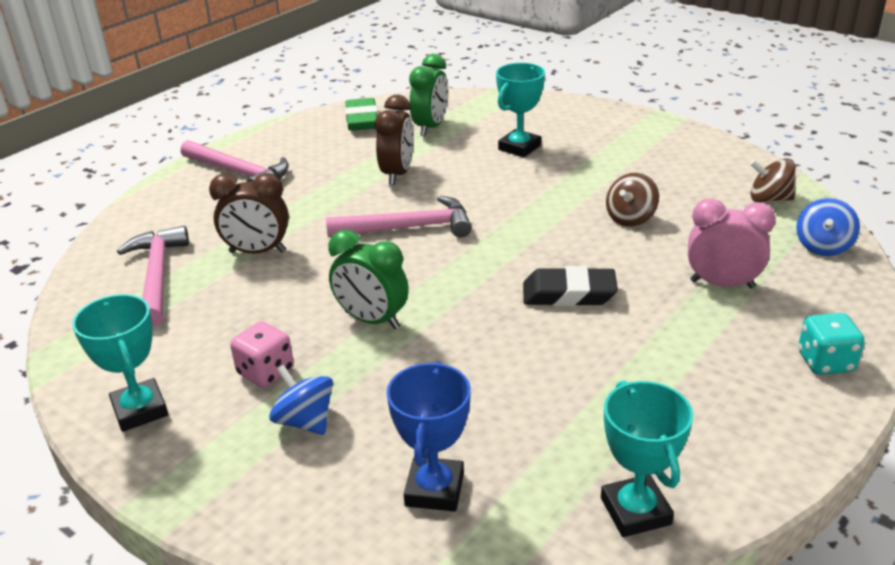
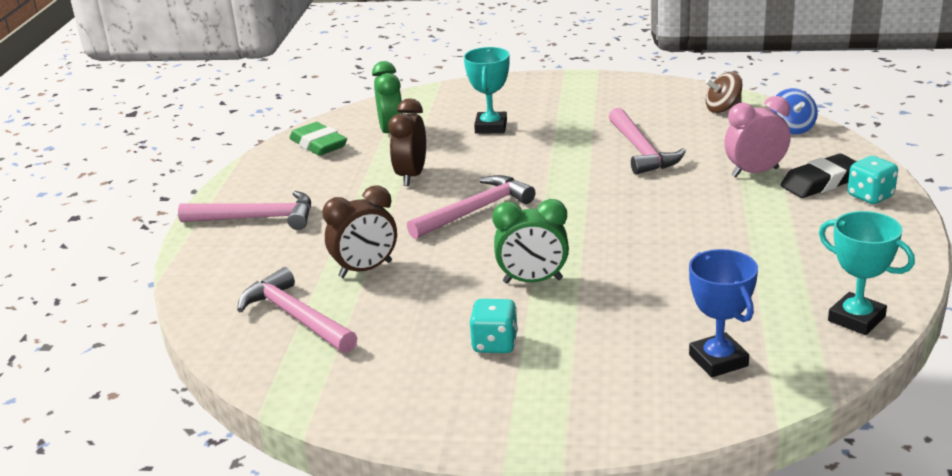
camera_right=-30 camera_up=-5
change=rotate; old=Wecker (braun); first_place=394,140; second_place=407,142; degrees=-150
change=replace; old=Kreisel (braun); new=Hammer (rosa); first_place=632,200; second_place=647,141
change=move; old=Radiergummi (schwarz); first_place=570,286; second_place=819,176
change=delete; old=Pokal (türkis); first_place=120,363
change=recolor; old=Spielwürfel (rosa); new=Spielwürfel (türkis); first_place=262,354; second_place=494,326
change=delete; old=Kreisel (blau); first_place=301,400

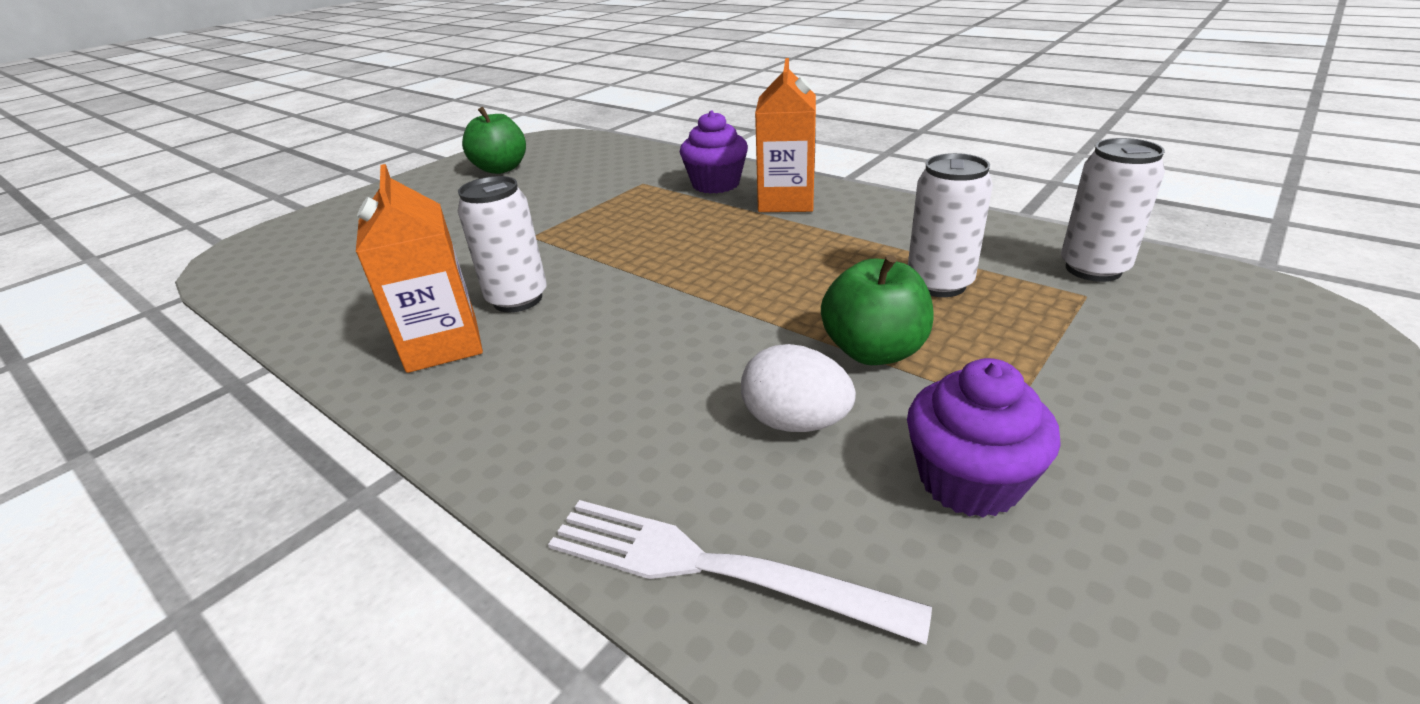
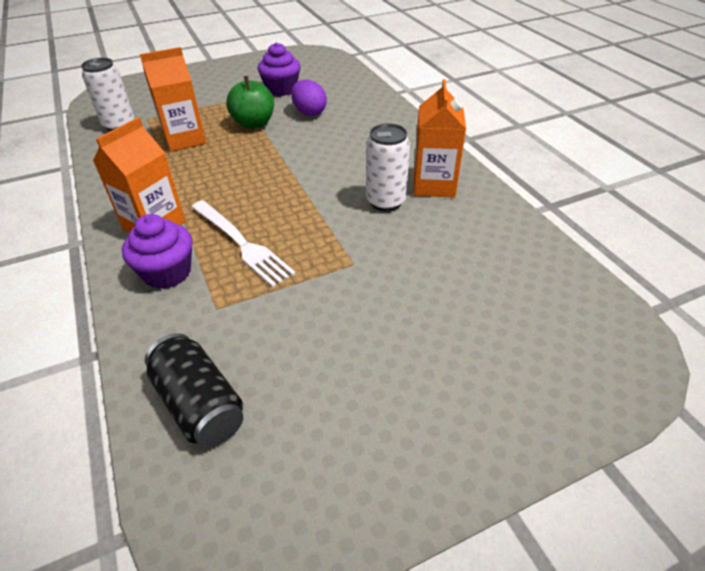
camera_right=-155 camera_up=10
change=delete; old=Apfel (grün); first_place=494,140
change=replace; old=Dose (weiß); new=Getränkekarton (orange); first_place=950,225; second_place=173,99
change=recolor; old=Ei (weiß); new=Ei (lila); first_place=798,388; second_place=309,98
change=move; old=Gabel (weiß); first_place=740,572; second_place=243,243
change=insert; new=Dose (schwarz); second_place=194,390

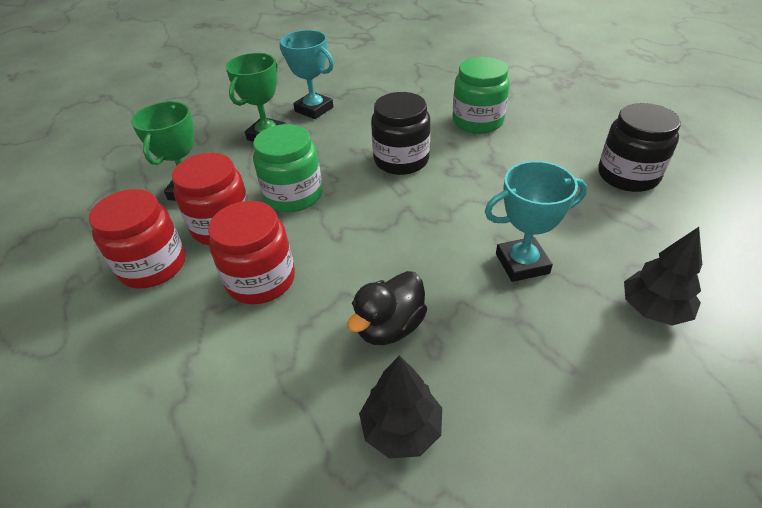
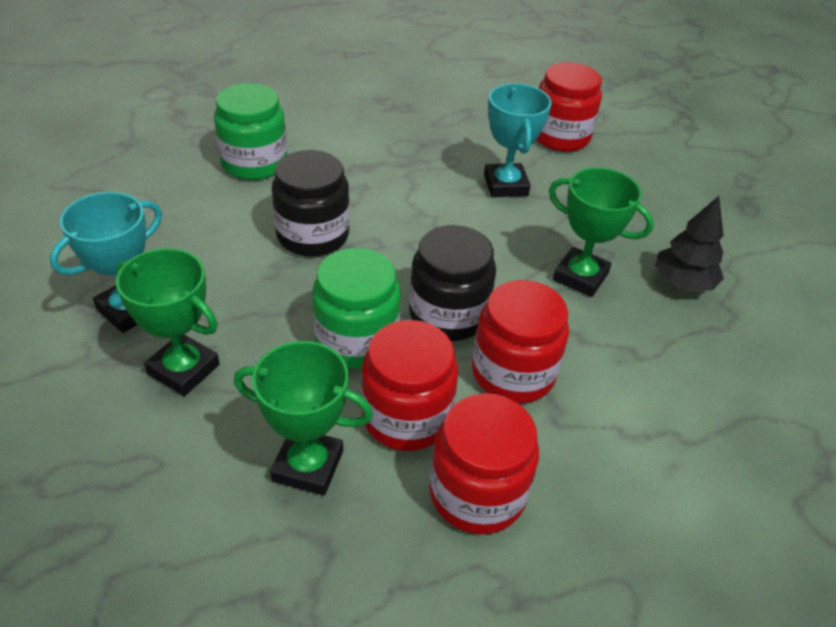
camera_right=-90 camera_up=0
change=move; old=Einmachglas (schwarz); first_place=639,147; second_place=452,283
change=replace; old=Baum (schwarz); new=Einmachglas (rot); first_place=663,276; second_place=569,107
change=replace; old=Ente (schwarz); new=Pokal (grün); first_place=387,308; second_place=601,232

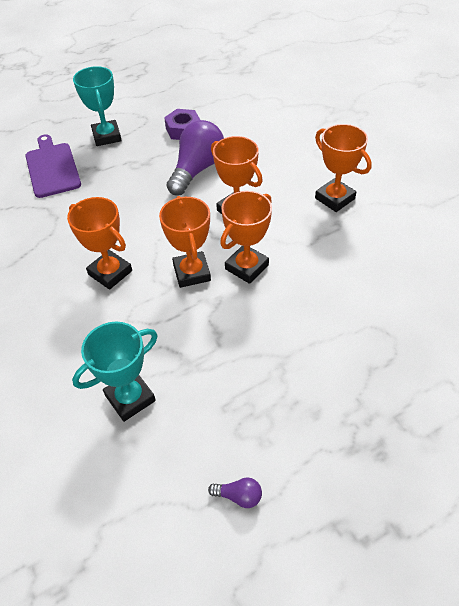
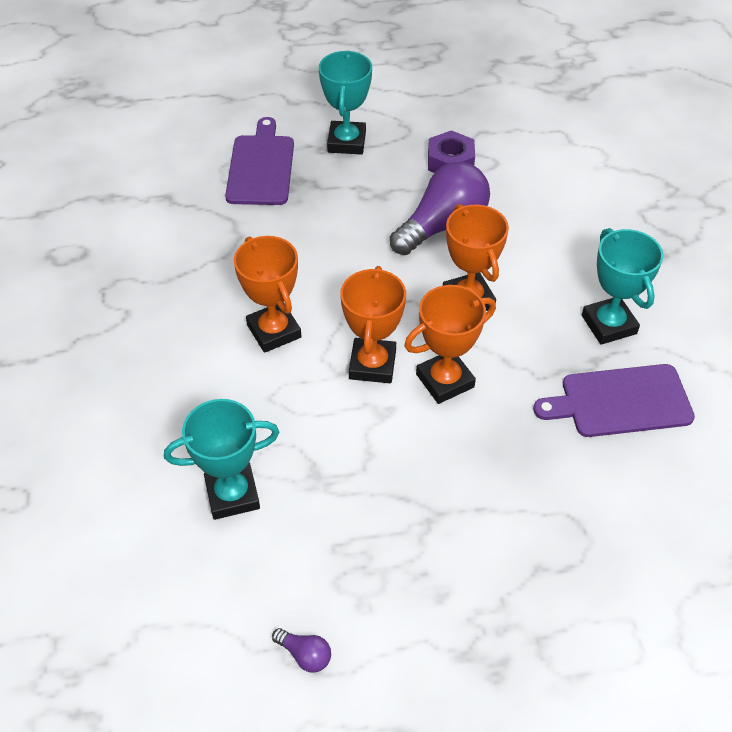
camera_right=20 camera_up=0
change=recolor; old=Pokal (orange); new=Pokal (türkis); first_place=343,168; second_place=622,286
change=insert; new=Schneidebrett (lila); second_place=614,400

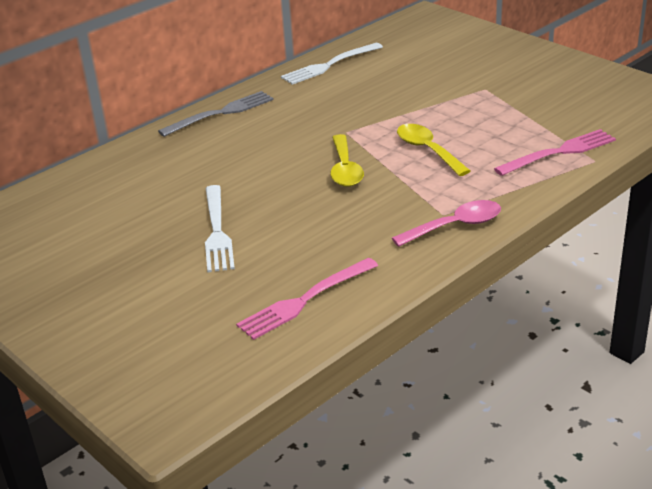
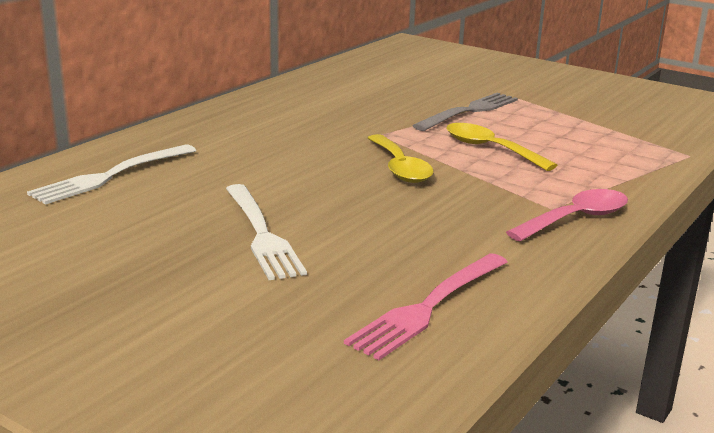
camera_right=-15 camera_up=-10
change=move; old=Gabel (weiß); first_place=332,64; second_place=111,174
change=move; old=Gabel (grau); first_place=216,114; second_place=465,112
change=delete; old=Gabel (rosa); first_place=555,152

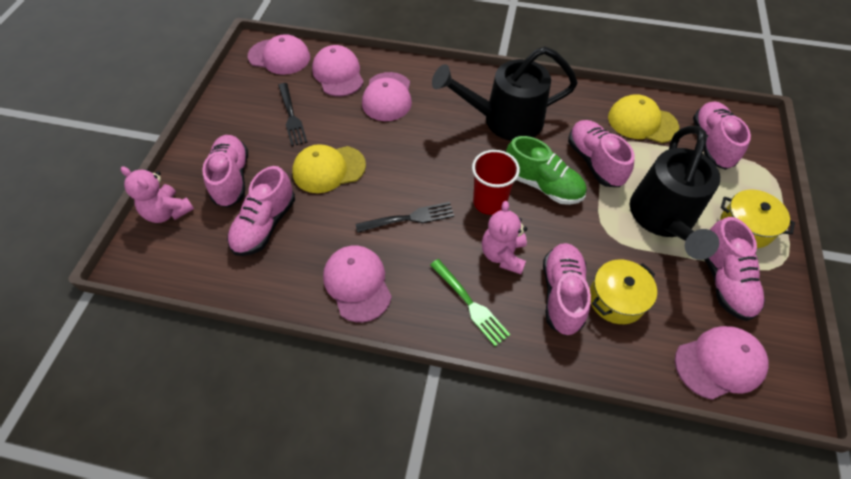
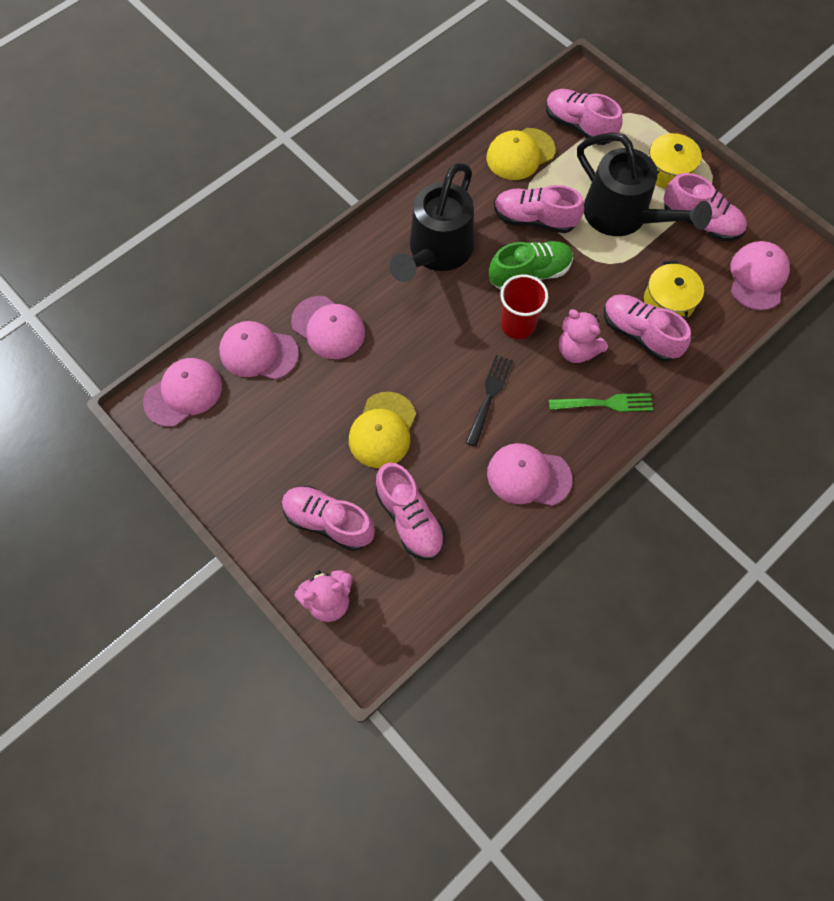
camera_right=-55 camera_up=10
change=delete; old=Gabel (schwarz); first_place=293,114

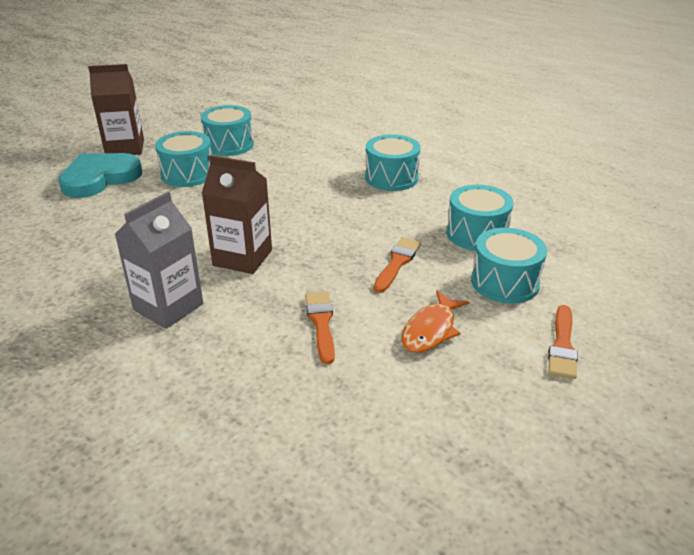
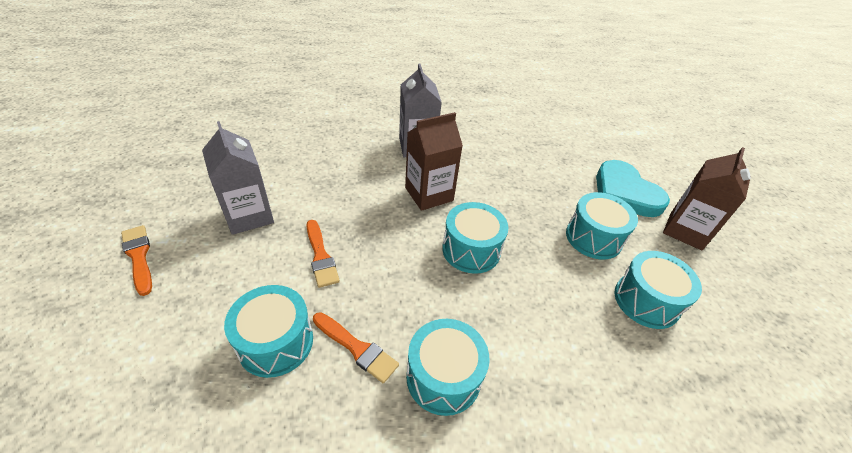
camera_right=130 camera_up=10
change=rotate; old=Herz (türkis); first_place=100,175; second_place=633,188; degrees=150
change=move; old=Trommel (türkis); first_place=509,266; second_place=475,238
change=move; old=Pinsel (orange); first_place=320,327; second_place=356,348
change=replace; old=Fisch (orange); new=Getränkekarton (grau); first_place=435,322; second_place=238,178

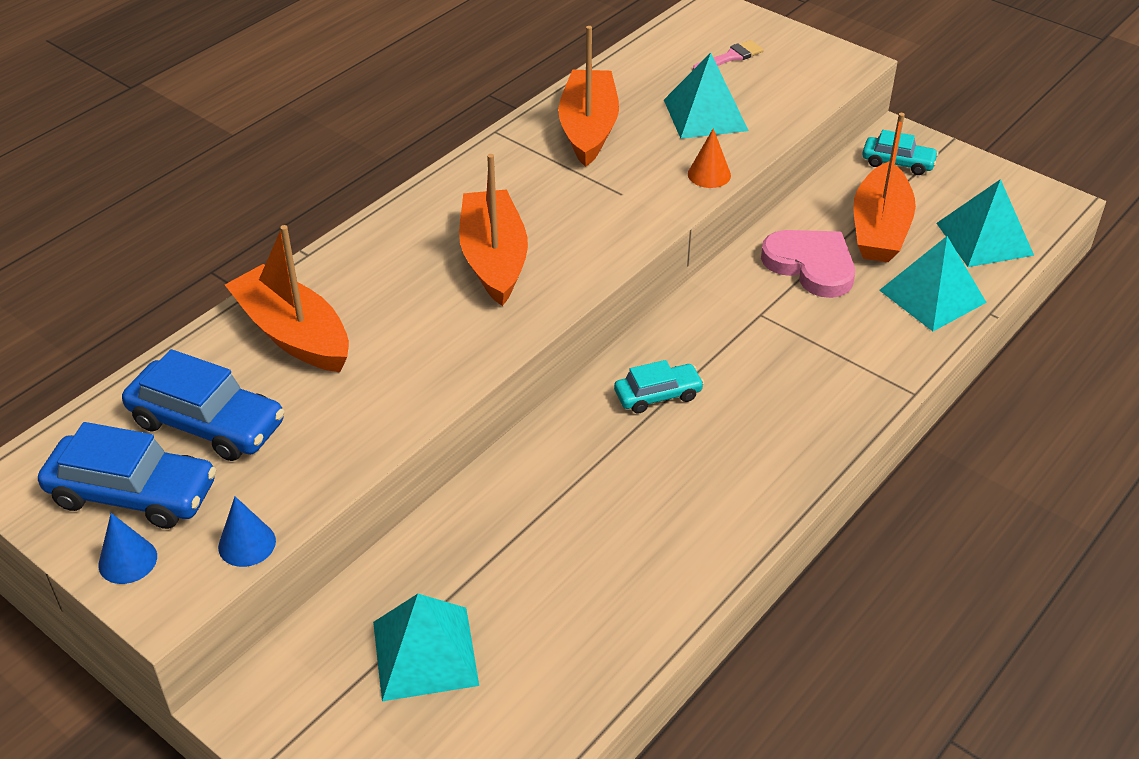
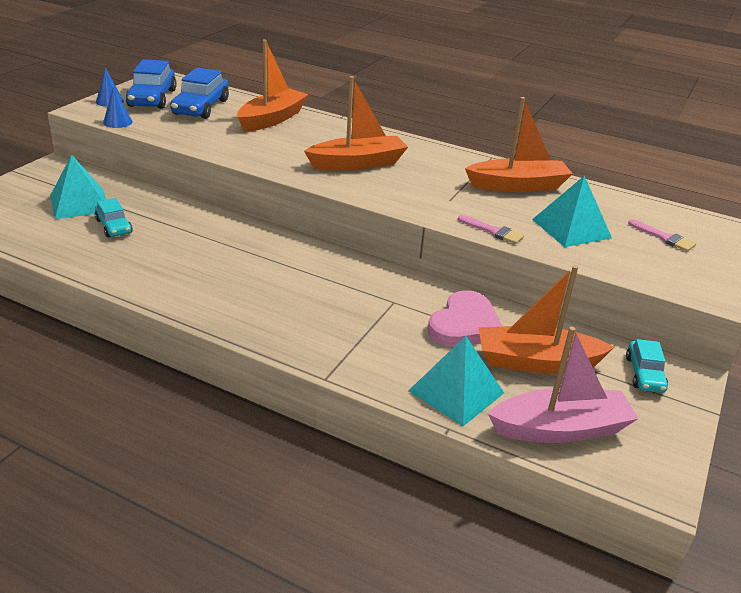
camera_right=75 camera_up=-10
change=replace; old=Kegel (orange); new=Pinsel (rosa); first_place=709,158; second_place=491,229
change=replace; old=Pyramide (türkis); new=Boot (rosa); first_place=985,223; second_place=563,385
change=move; old=Auto (türkis); first_place=659,387; second_place=114,217

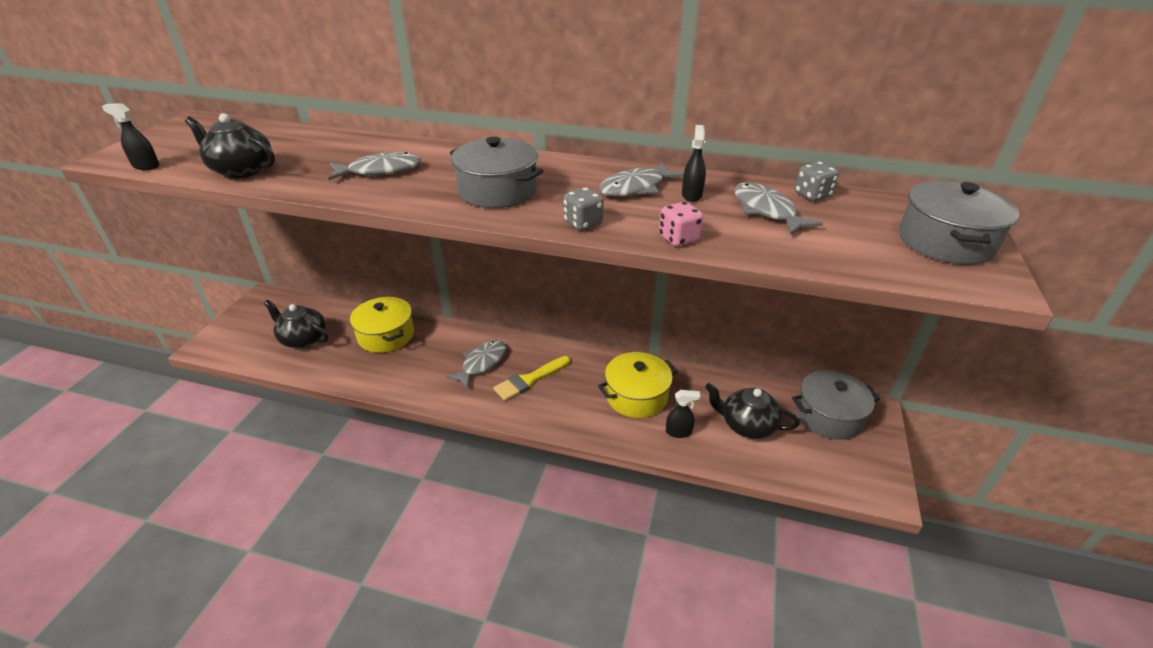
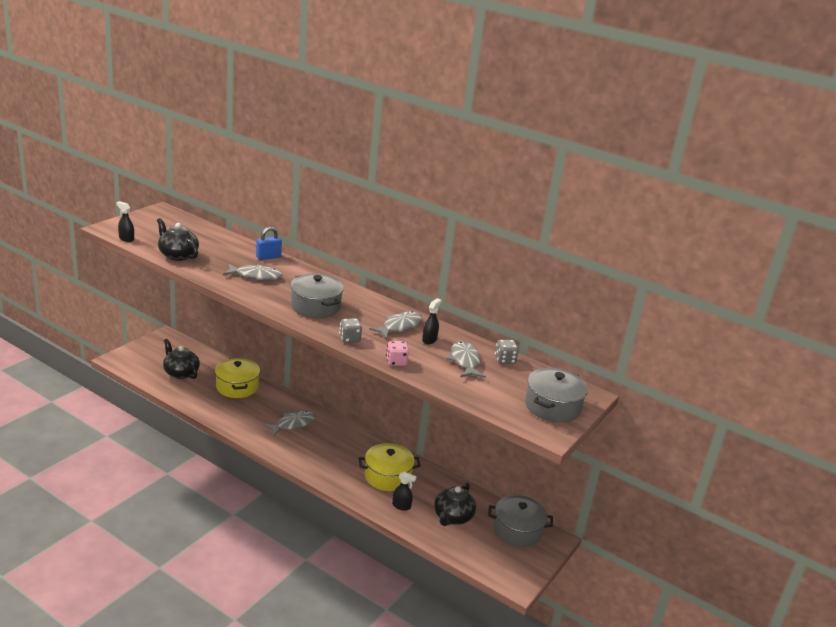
camera_right=15 camera_up=-10
change=rotate; old=Fisch (grau); first_place=641,179; second_place=395,325; degrees=150
change=delete; old=Pinsel (gelb); first_place=531,378
change=rotate; old=Teekanne (schwarz); first_place=752,411; second_place=455,504; degrees=-105
change=insert; new=Vorhängeschloss (blau); second_place=269,243

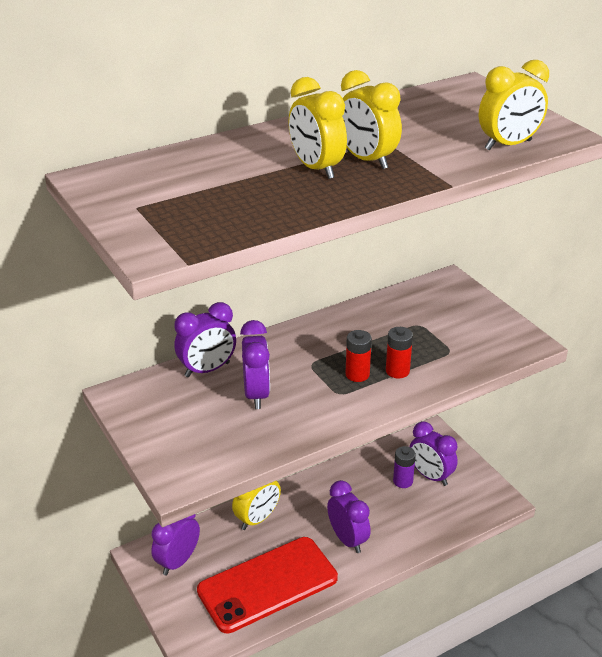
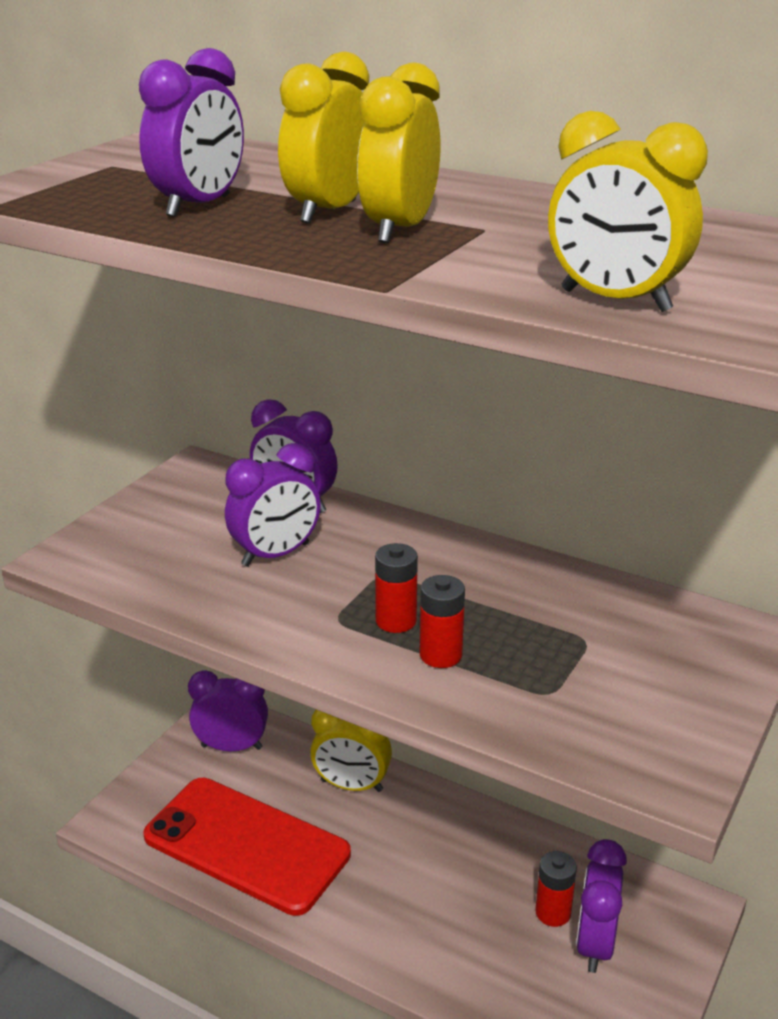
camera_right=60 camera_up=-5
change=recolor; old=Batterie (lila); new=Batterie (rot); first_place=404,467; second_place=556,889
change=move; old=Wecker (lila); first_place=349,516; second_place=191,132

